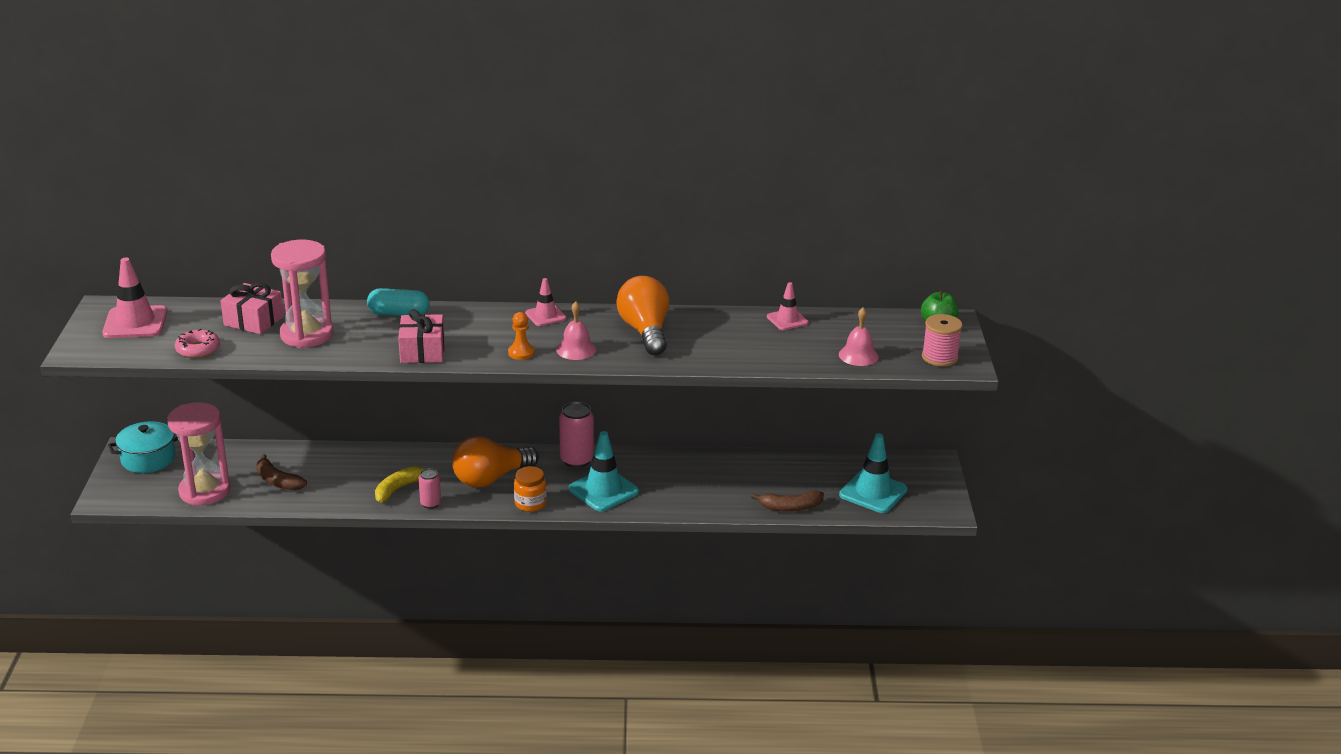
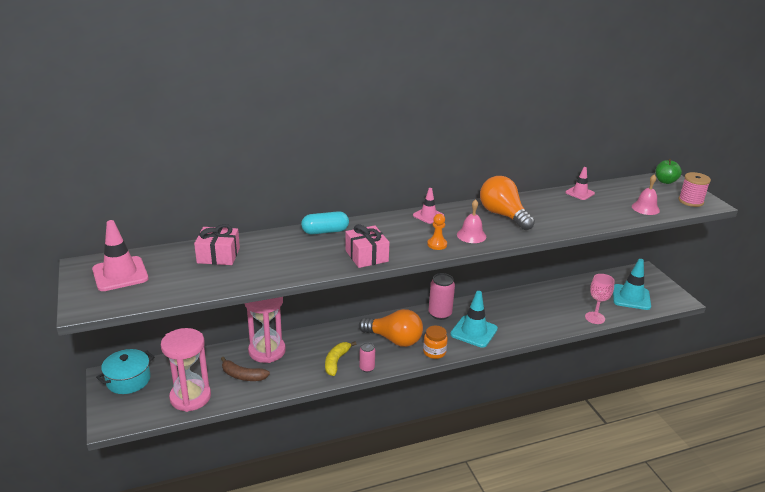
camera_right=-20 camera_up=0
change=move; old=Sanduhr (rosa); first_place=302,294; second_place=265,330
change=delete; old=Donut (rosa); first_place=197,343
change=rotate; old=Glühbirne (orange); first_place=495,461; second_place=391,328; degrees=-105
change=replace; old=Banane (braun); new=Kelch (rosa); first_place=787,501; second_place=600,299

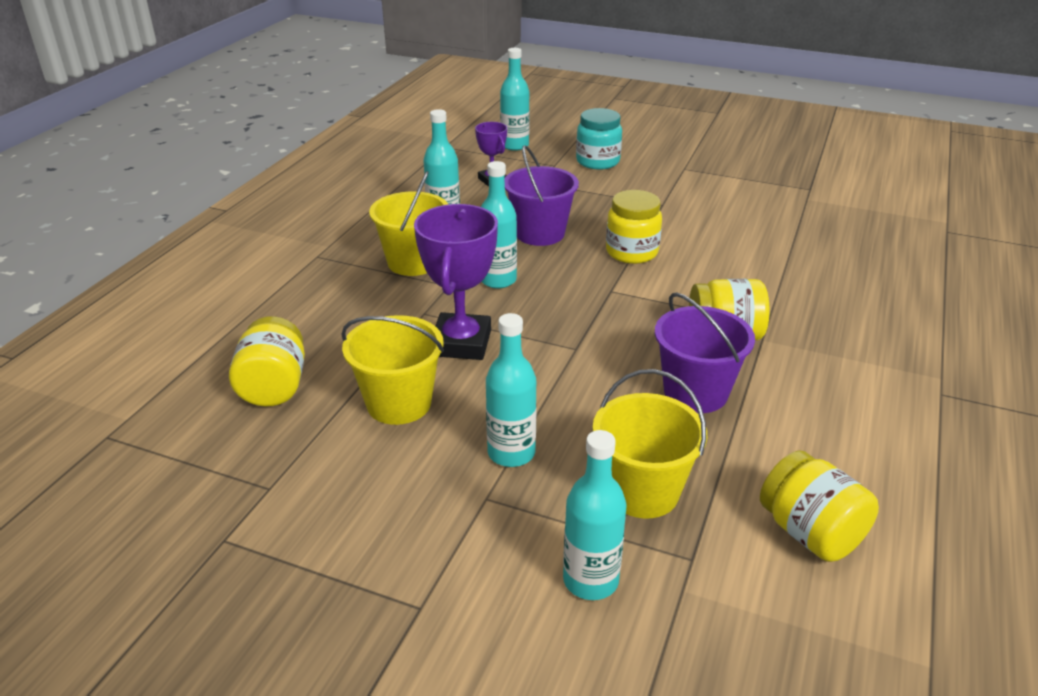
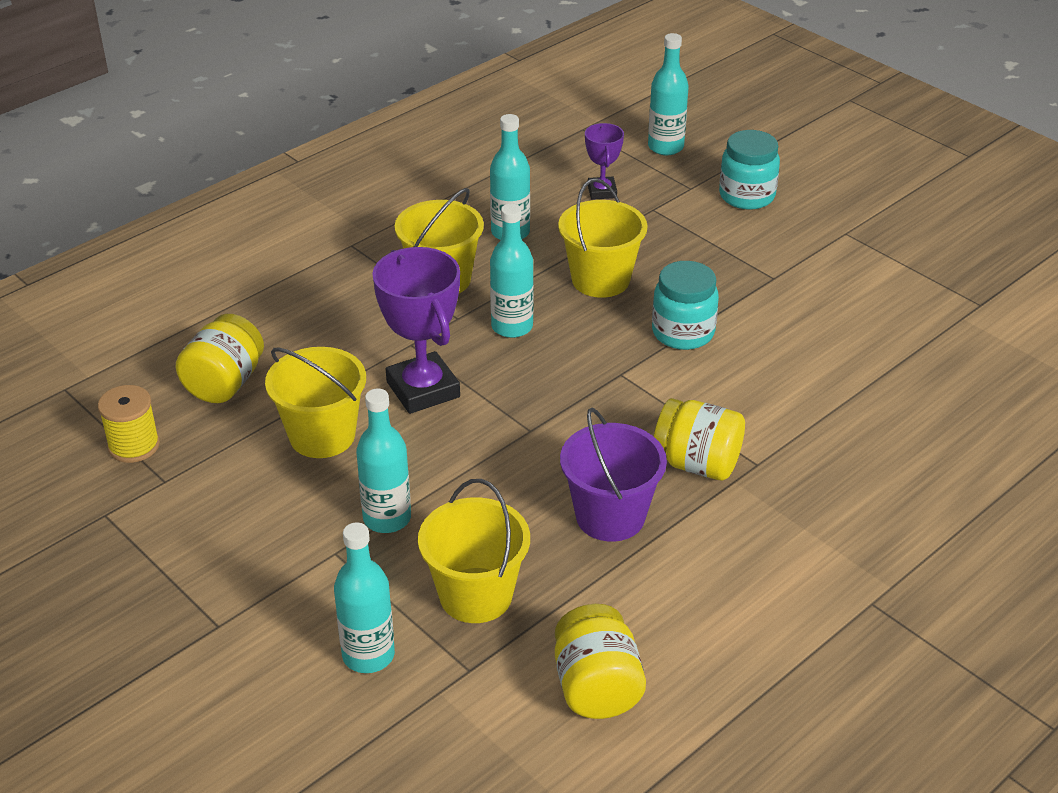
camera_right=25 camera_up=5
change=recolor; old=Eimer (lila); new=Eimer (gelb); first_place=542,195; second_place=603,238
change=recolor; old=Einmachglas (gelb); new=Einmachglas (türkis); first_place=634,227; second_place=685,305
change=rotate; old=Pokal (lila); first_place=456,282; second_place=416,330; degrees=-60
change=insert; new=Garnrolle (gelb); second_place=129,424

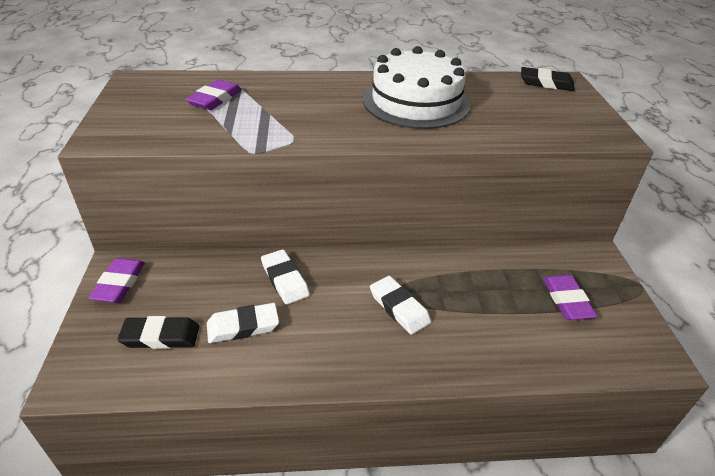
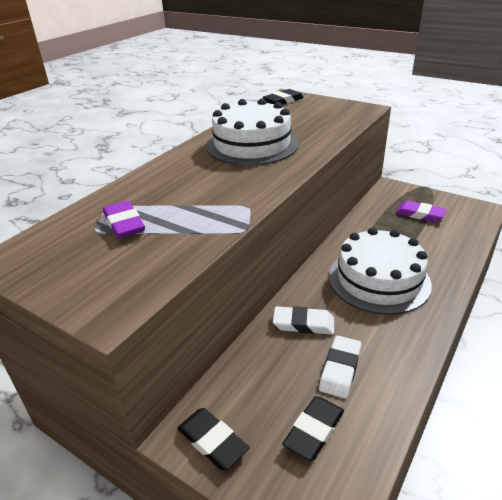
camera_right=-50 camera_up=-5
change=recolor; old=Radiergummi (lila); new=Radiergummi (schwarz); first_place=116,280; second_place=213,439
change=replace; old=Radiergummi (weiß); new=Kuchen (weiß); first_place=400,305; second_place=380,271

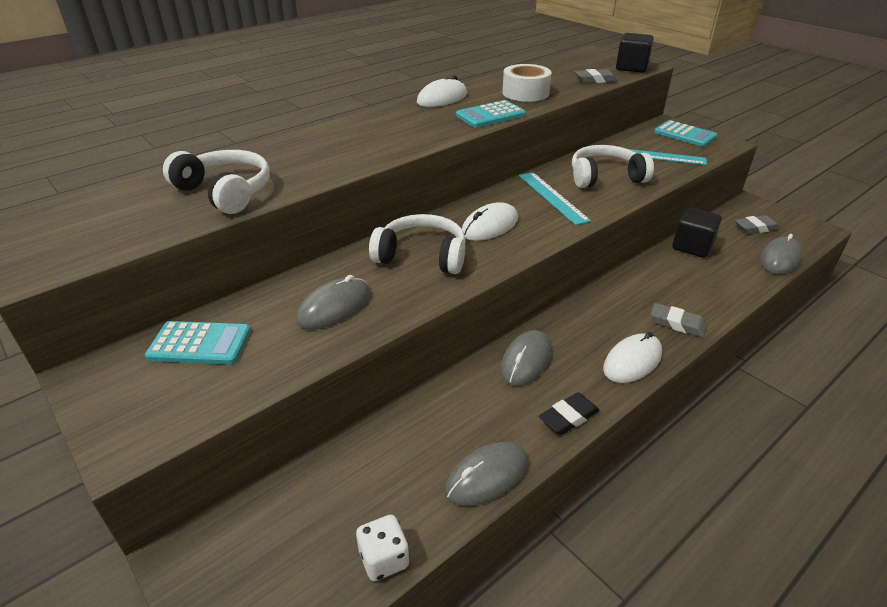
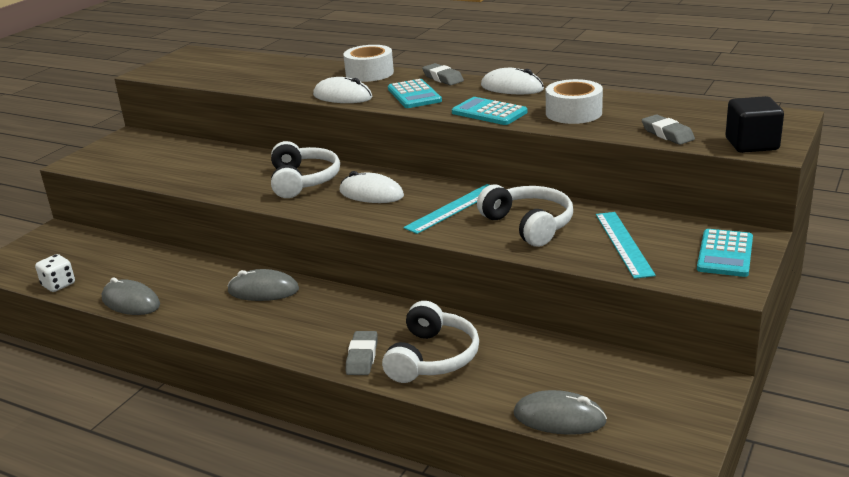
camera_right=70 camera_up=-10
change=move; old=Kopfhörer (weiß); first_place=216,182; second_place=430,342
change=delete; old=Kubus (schwarz); first_place=697,232
change=move; old=Radiergummi (grau); first_place=757,224; second_place=443,74
change=delete; old=Computermaus (grau); first_place=333,302
change=move; old=Taschenrechner (türkis); first_place=198,343; second_place=415,93
change=move; old=Computermaus (weiß); first_place=632,357; second_place=343,90
change=delete; old=Radiergummi (schwarz); first_place=569,414
change=insert; new=Klebeband (weiß); second_place=368,63

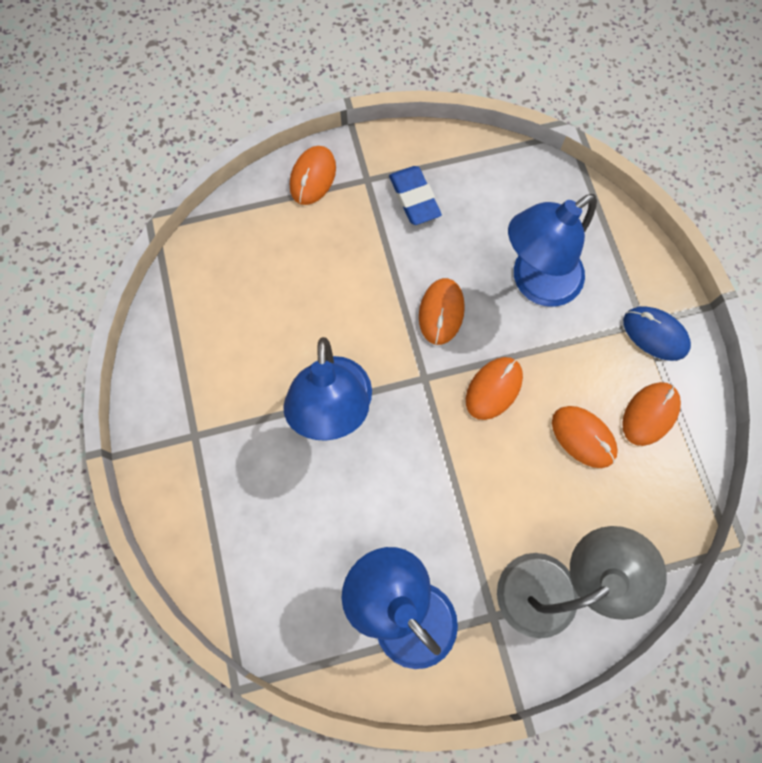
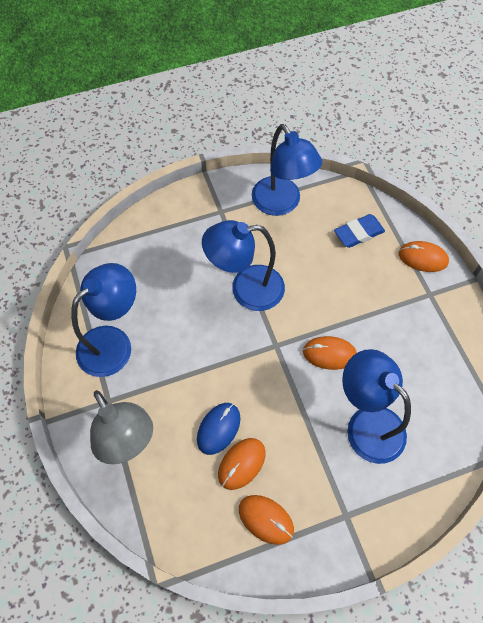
camera_right=85 camera_up=-10
change=move; old=Radiergummi (blau); first_place=415,195; second_place=359,231
change=move; old=Computermaus (blau); first_place=657,333; second_place=219,429
change=delete; old=Computermaus (orange); first_place=494,388
change=insert; new=Lampe (blau); second_place=287,170

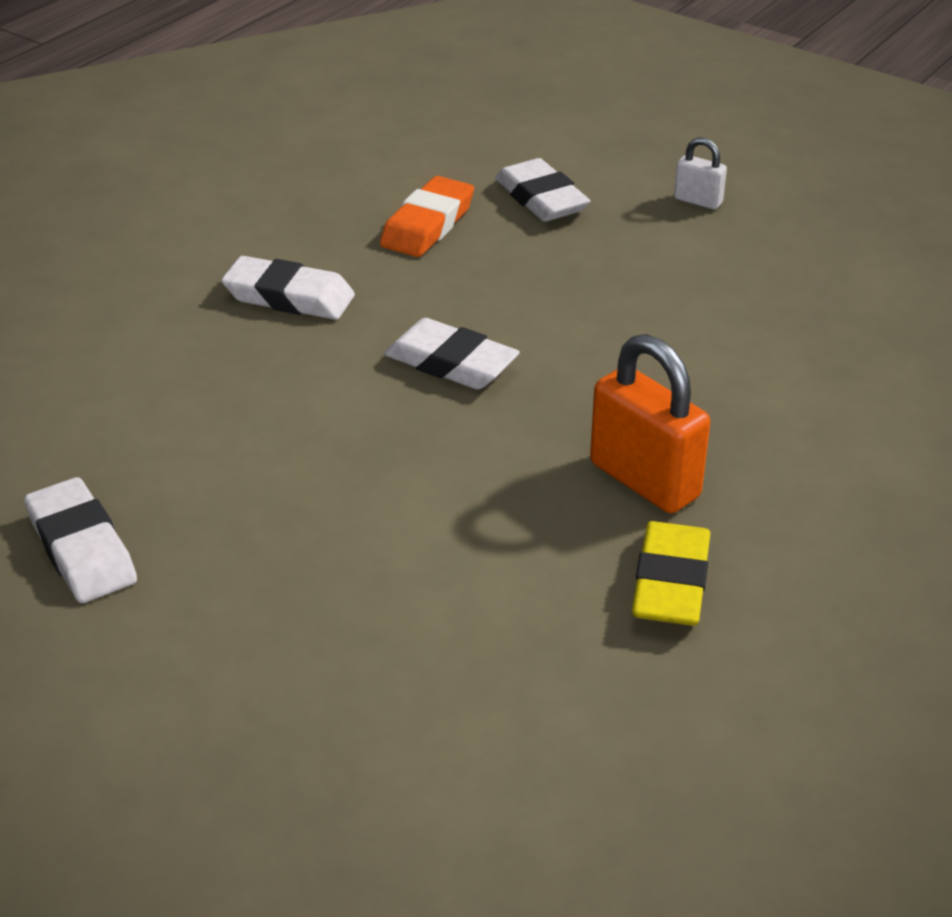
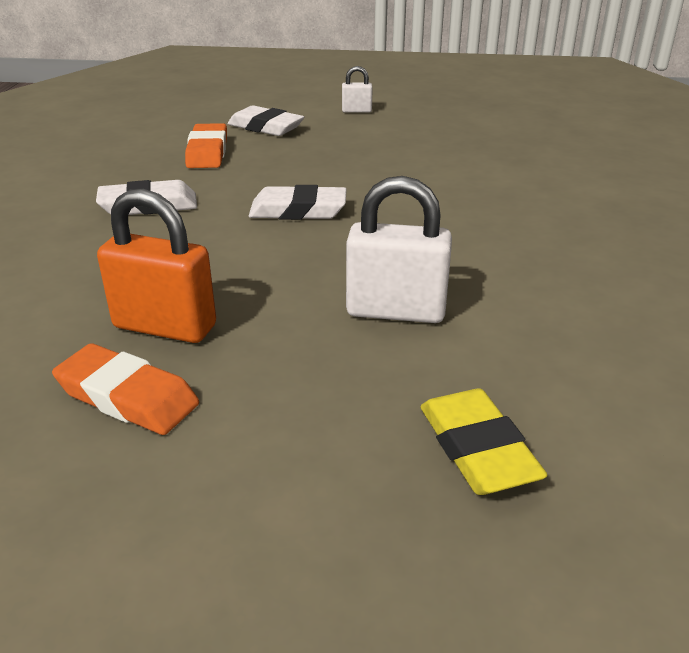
camera_right=-30 camera_up=-5
change=move; old=Vorhängeschloss (orange); first_place=650,423; second_place=156,265
change=recolor; old=Radiergummi (weiß); new=Radiergummi (orange); first_place=80,540; second_place=125,389
change=move; old=Radiergummi (gelb); first_place=671,573; second_place=483,441
change=insert; new=Vorhängeschloss (weiß); second_place=399,249

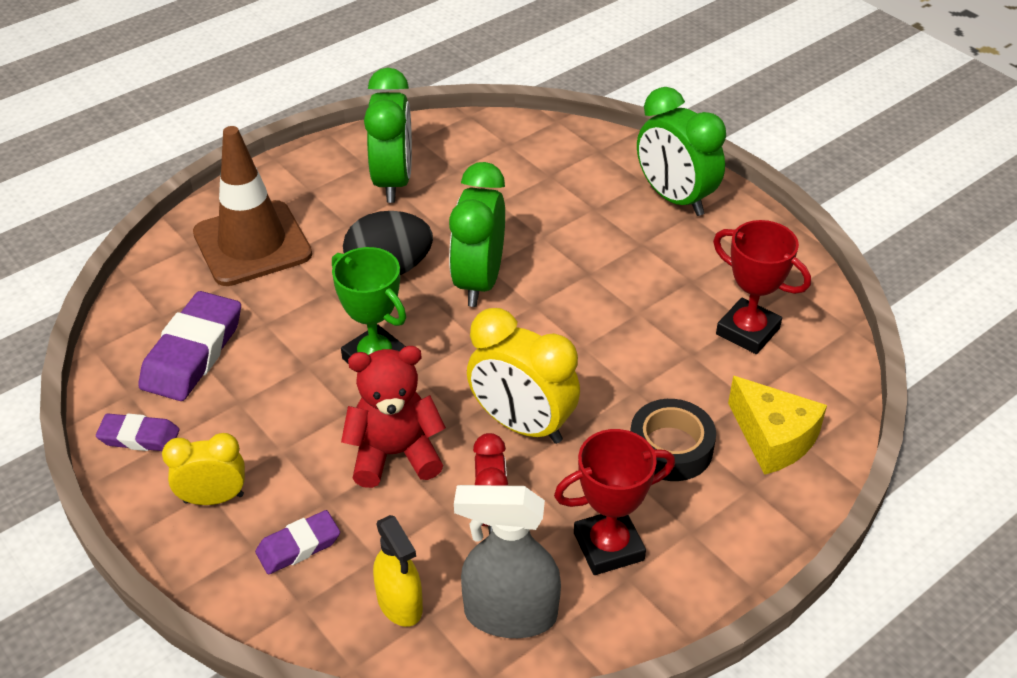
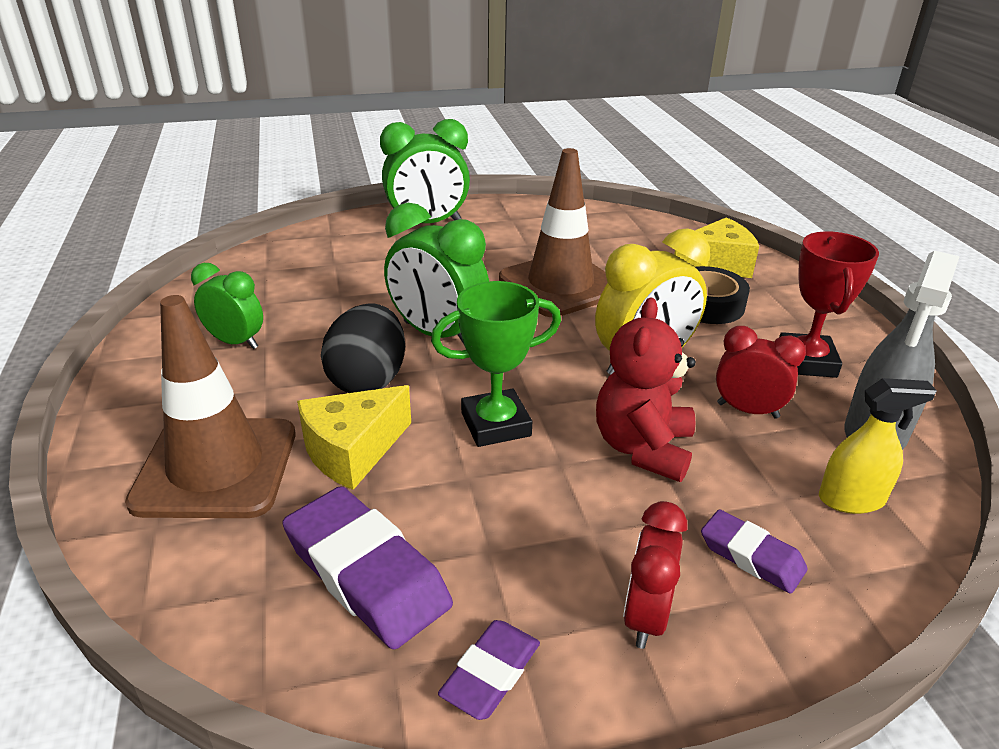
camera_right=-65 camera_up=-10
change=resize; old=Wecker (grün); first_place=388,135; second_place=227,306; factor=0.62
change=delete; old=Pokal (rot); first_place=762,287
change=recolor; old=Wecker (gelb); new=Wecker (rot); first_place=203,469; second_place=655,575
change=rotate; old=Radiergummi (lila); first_place=297,542; second_place=754,551; degrees=-45
change=insert; new=Leitkegel (braun); second_place=553,232
change=insert; new=Käse (gelb); second_place=354,437

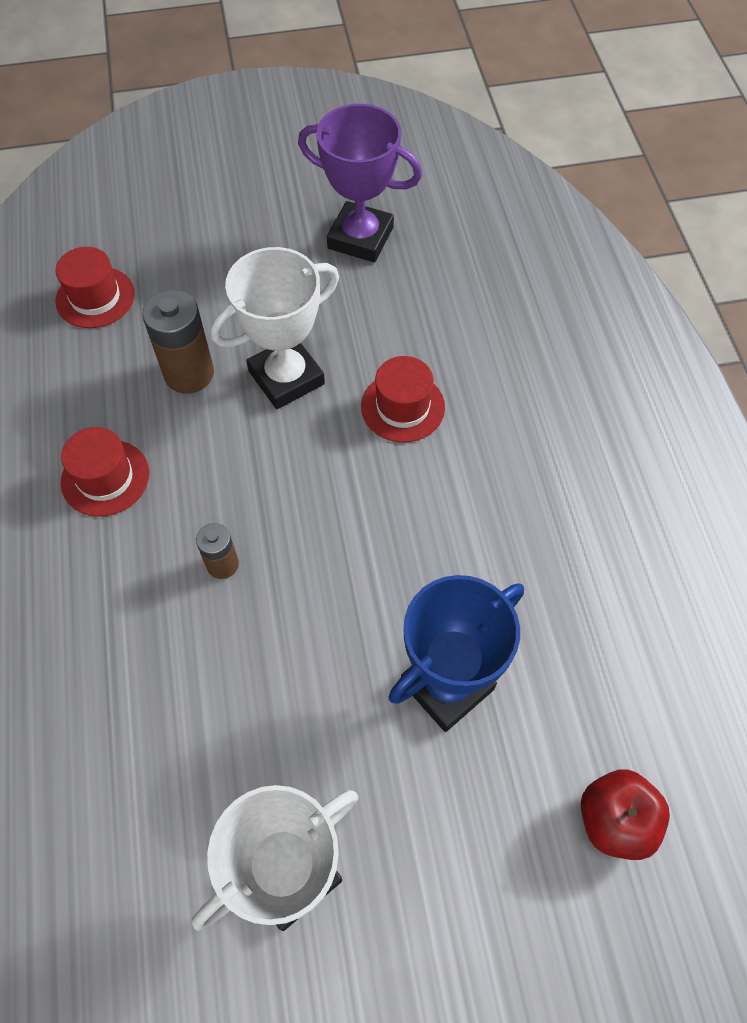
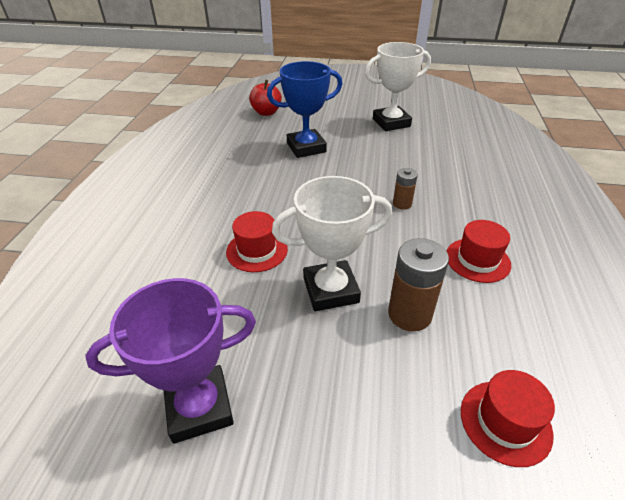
camera_right=-160 camera_up=-20
change=rotate; old=Pokal (lila); first_place=360,183; second_place=170,361; degrees=-60

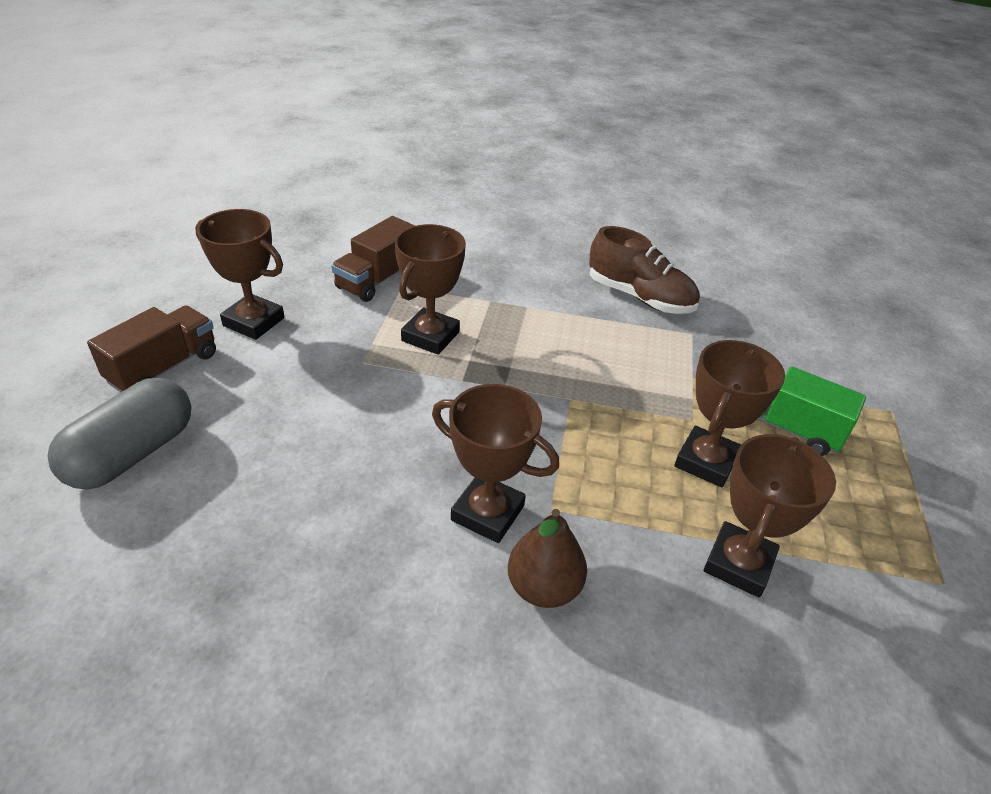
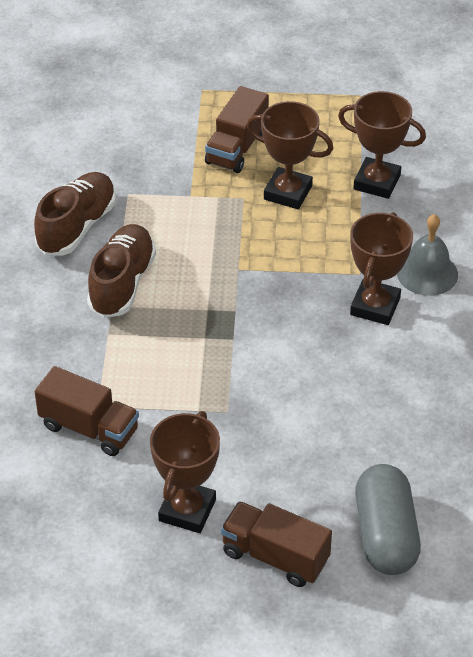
camera_right=-95 camera_up=5
change=delete; old=Pokal (braun); first_place=430,289
change=recolor; old=Lastwagen (grün); new=Lastwagen (braun); first_place=807,411; second_place=237,129
change=rotate; old=Kapsel (grau); first_place=119,434; second_place=388,519; degrees=60
change=replace; old=Birne (braun); new=Glocke (grau); first_place=547,558; second_place=427,255
change=insert; new=Schuh (braun); second_place=121,271

